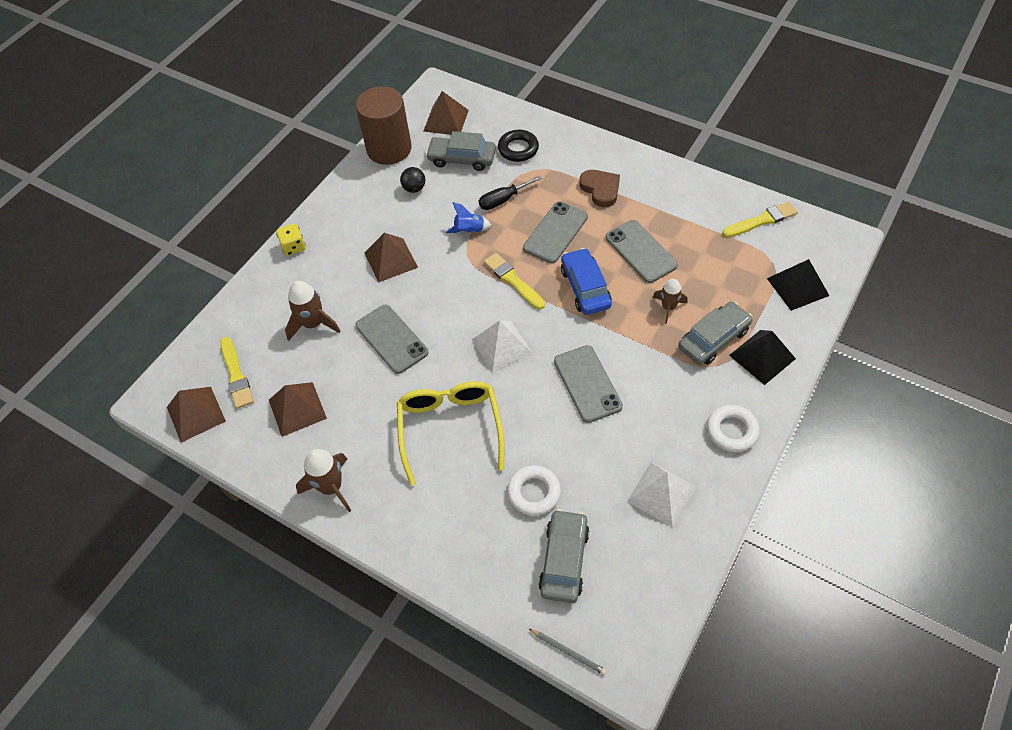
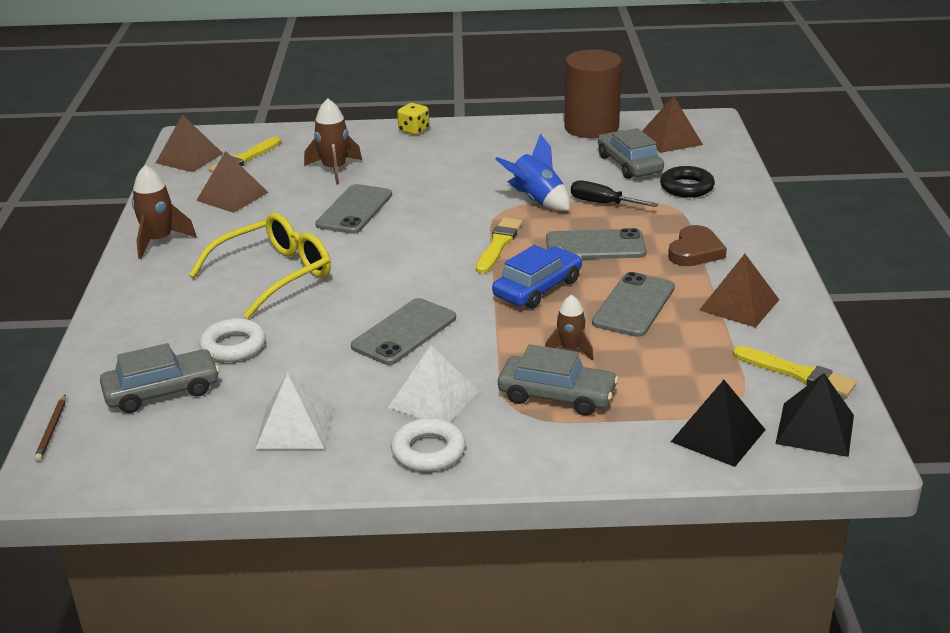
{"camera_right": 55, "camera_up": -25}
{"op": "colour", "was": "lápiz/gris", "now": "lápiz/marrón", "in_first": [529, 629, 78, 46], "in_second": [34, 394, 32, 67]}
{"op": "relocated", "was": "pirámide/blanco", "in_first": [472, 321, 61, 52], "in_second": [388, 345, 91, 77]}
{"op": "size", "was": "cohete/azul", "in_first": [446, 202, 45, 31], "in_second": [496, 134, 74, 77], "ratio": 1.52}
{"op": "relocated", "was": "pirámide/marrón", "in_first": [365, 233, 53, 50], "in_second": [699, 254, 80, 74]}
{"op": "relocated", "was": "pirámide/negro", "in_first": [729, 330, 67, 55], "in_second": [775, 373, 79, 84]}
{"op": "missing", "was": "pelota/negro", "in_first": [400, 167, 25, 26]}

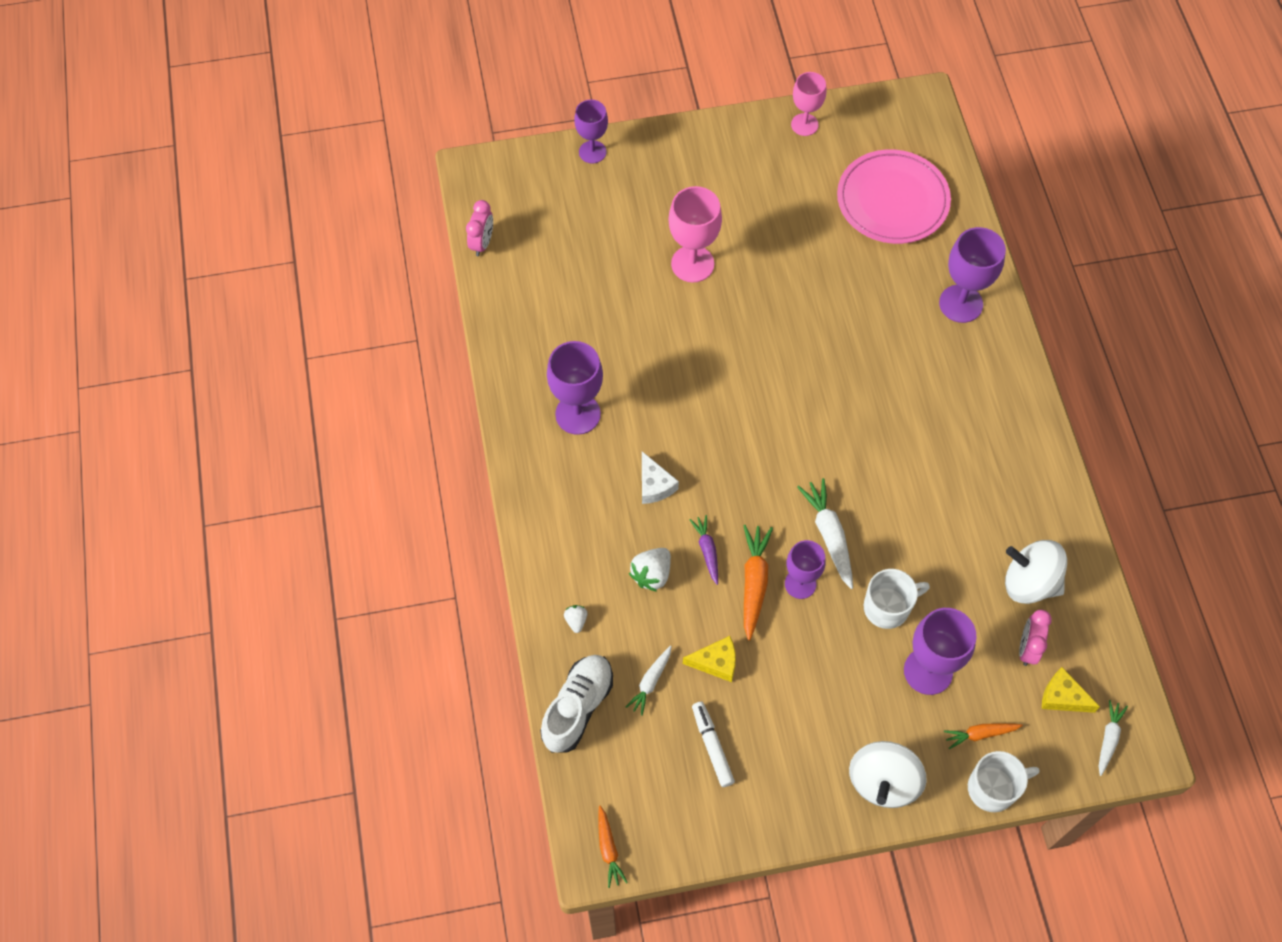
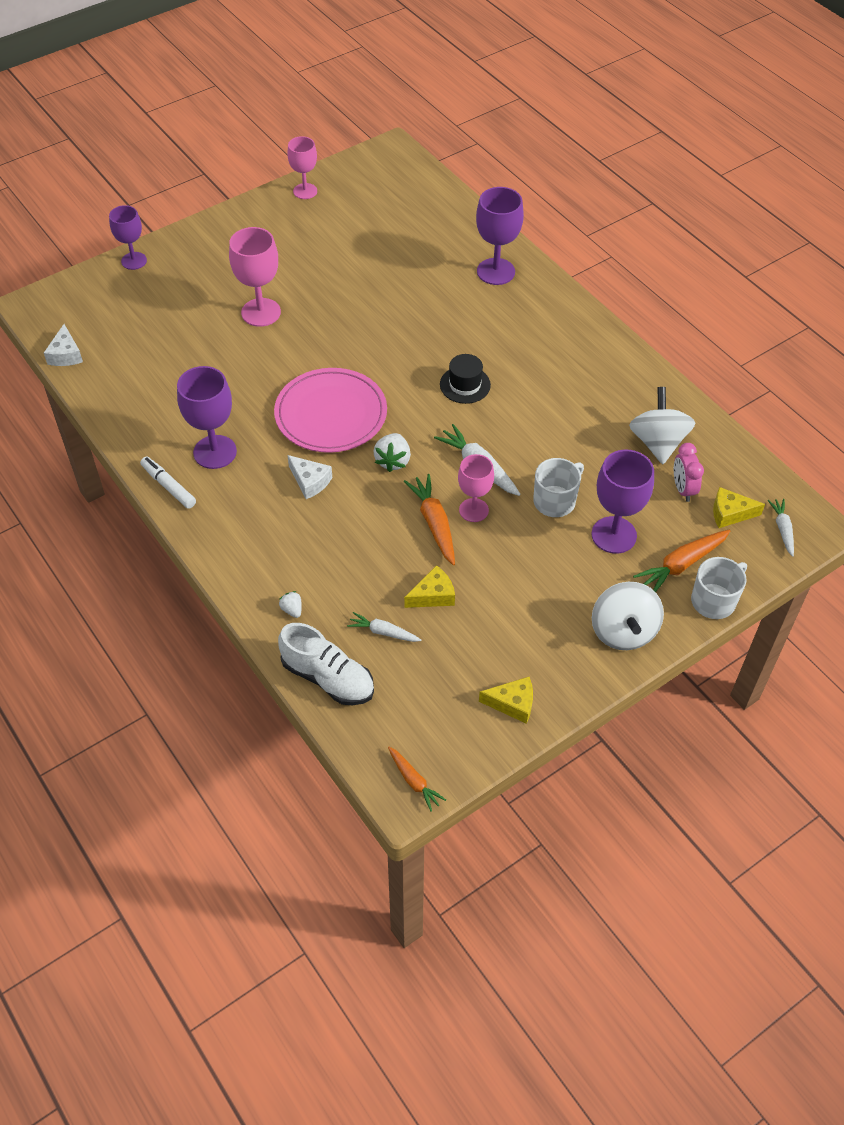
{"camera_right": -25, "camera_up": -10}
{"op": "exchanged", "was": "despertador/rosa", "now": "queso/blanco", "in_first": [466, 200, 27, 56], "in_second": [44, 324, 39, 42]}
{"op": "relocated", "was": "rotulador/blanco", "in_first": [692, 702, 43, 85], "in_second": [140, 457, 56, 52]}
{"op": "relocated", "was": "plato/rosa", "in_first": [837, 149, 114, 95], "in_second": [274, 368, 113, 85]}
{"op": "spun", "was": "zapato/blanco", "in_first": [540, 655, 73, 98], "in_second": [278, 623, 96, 82], "clockwise": 120}
{"op": "spun", "was": "zanahoria/blanco", "in_first": [626, 646, 46, 70], "in_second": [347, 612, 74, 30], "clockwise": 105}
{"op": "relocated", "was": "fresa/blanco", "in_first": [629, 548, 42, 44], "in_second": [373, 433, 38, 39]}
{"op": "appeared", "now": "sombrero/negro", "in_second": [440, 354, 51, 50]}
{"op": "colour", "was": "copa/morado", "now": "copa/rosa", "in_first": [785, 540, 41, 59], "in_second": [458, 454, 36, 68]}
{"op": "appeared", "now": "queso/amarillo", "in_second": [479, 677, 54, 47]}
{"op": "spun", "was": "peonza/blanco", "in_first": [1005, 540, 62, 64], "in_second": [629, 387, 66, 77], "clockwise": 90}
{"op": "size", "was": "zanahoria/naranja", "in_first": [944, 723, 79, 26], "in_second": [633, 530, 97, 62], "ratio": 1.61}
{"op": "missing", "was": "zanahoria/morado", "in_first": [689, 515, 29, 70]}

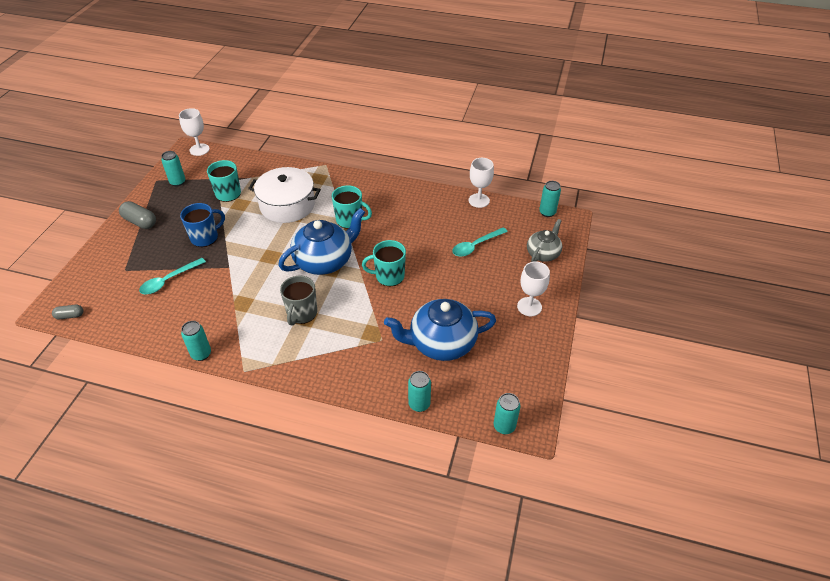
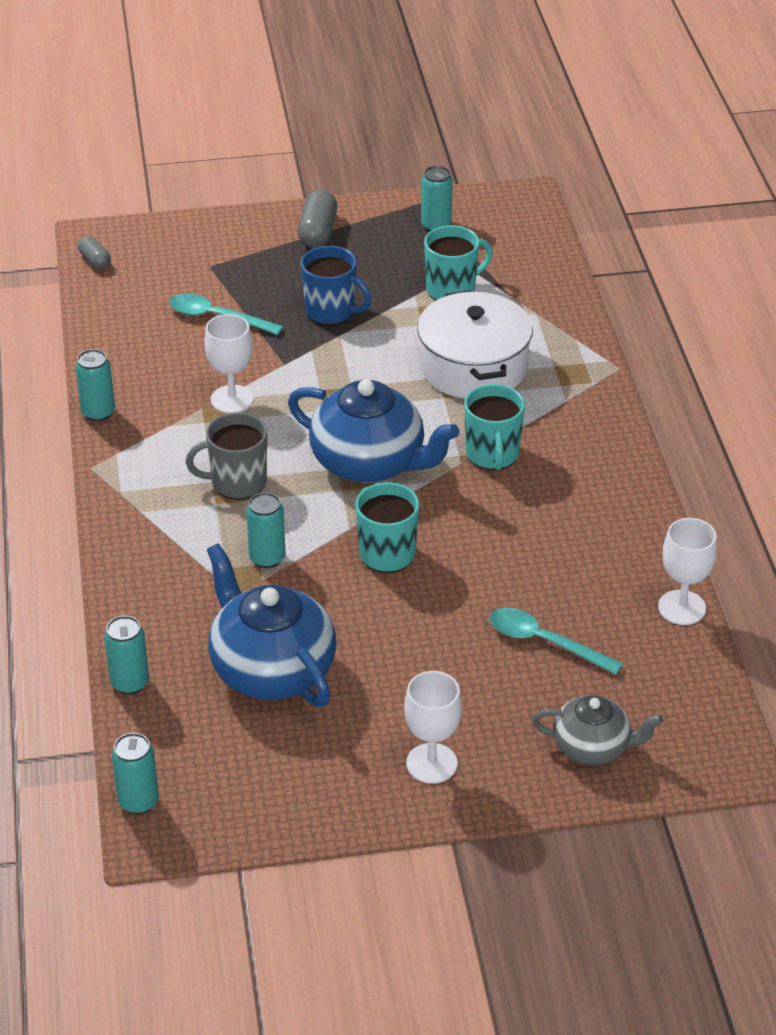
{"camera_right": 65, "camera_up": -5}
{"op": "relocated", "was": "copa/blanco", "in_first": [179, 108, 31, 48], "in_second": [204, 314, 50, 99]}
{"op": "relocated", "was": "lata/turquesa", "in_first": [539, 181, 22, 36], "in_second": [246, 492, 40, 77]}

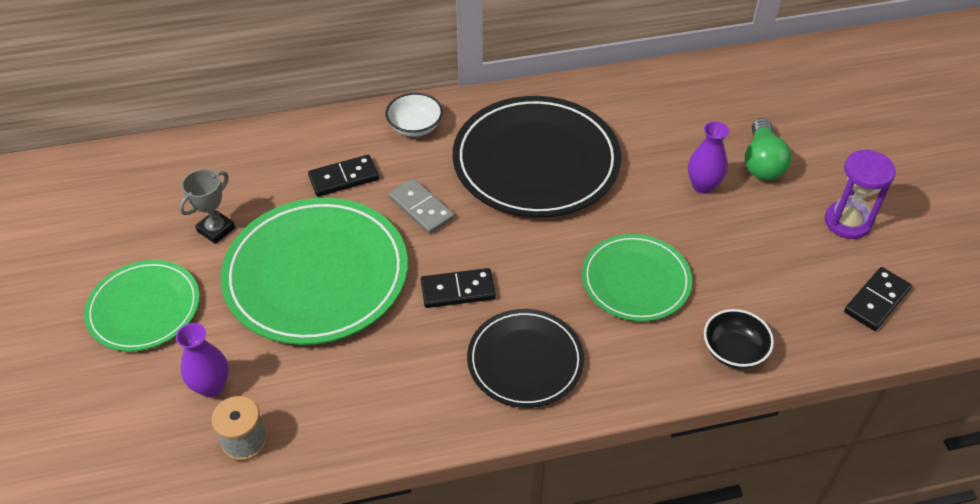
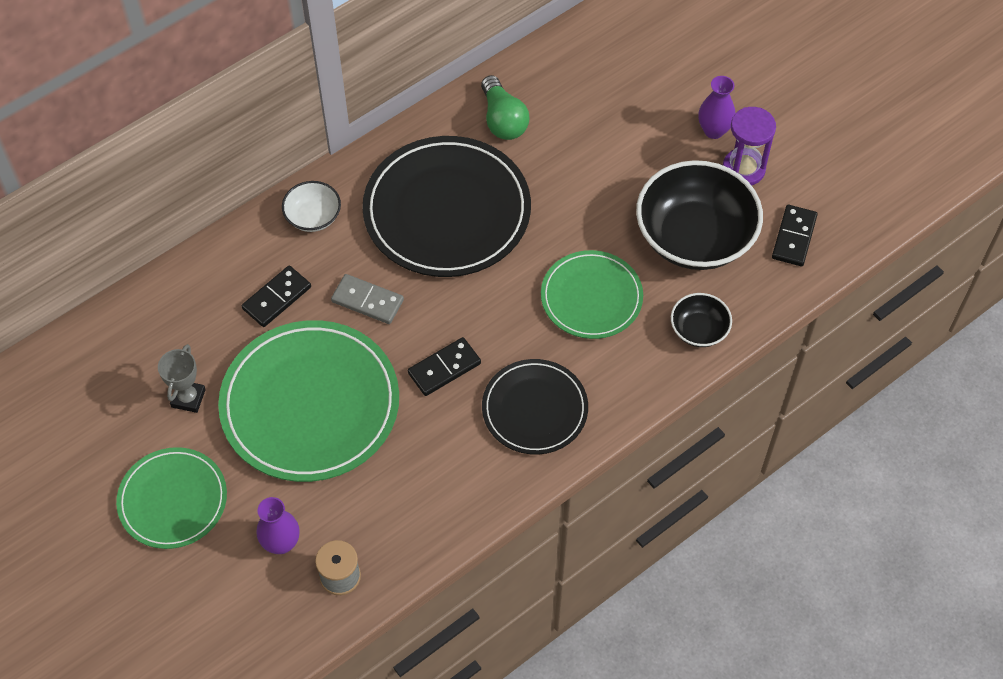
{"camera_right": -25, "camera_up": 10}
{"op": "relocated", "was": "bombilla/verde", "in_first": [745, 118, 47, 62], "in_second": [481, 75, 48, 65]}
{"op": "appeared", "now": "cuenco/negro", "in_second": [636, 160, 127, 110]}
{"op": "relocated", "was": "florero/morado", "in_first": [688, 121, 41, 73], "in_second": [698, 76, 37, 63]}

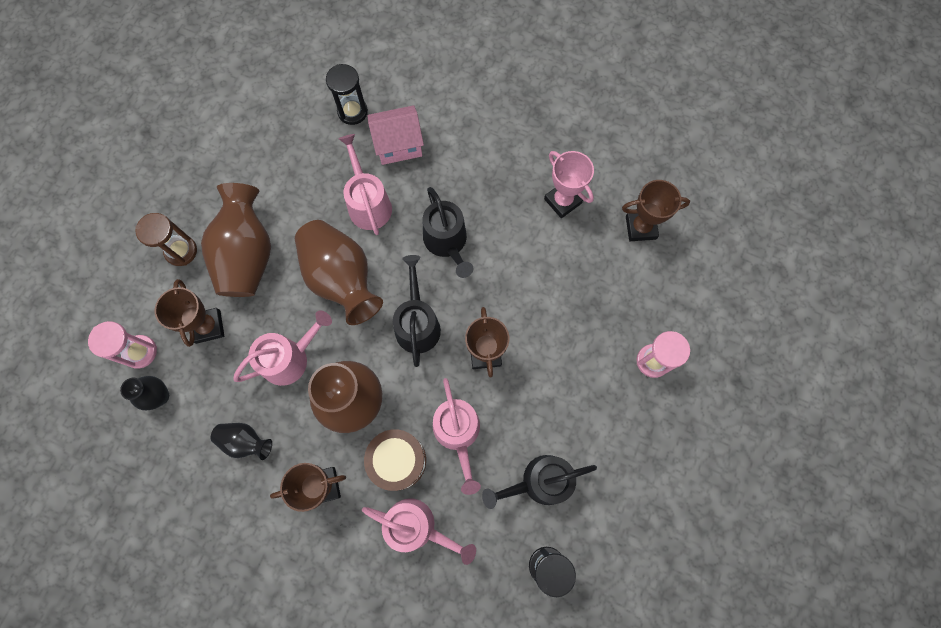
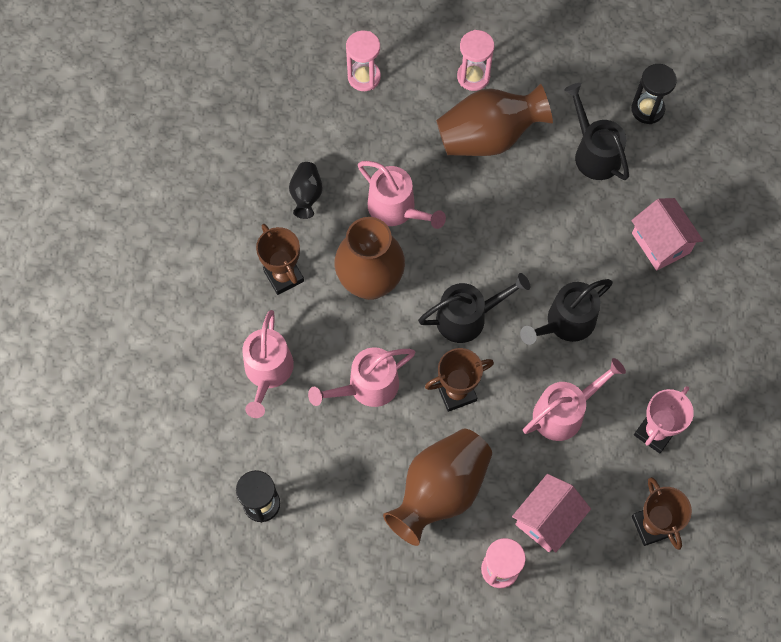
{"camera_right": 75, "camera_up": -5}
{"op": "relocated", "was": "florero/marrón", "in_first": [295, 220, 88, 105], "in_second": [383, 428, 109, 118]}
{"op": "colour", "was": "reloj de arena/marrón", "now": "reloj de arena/rosa", "in_first": [135, 213, 62, 53], "in_second": [457, 30, 37, 61]}
{"op": "appeared", "now": "casa/rosa", "in_second": [512, 474, 79, 79]}
{"op": "relocated", "was": "regadera/rosa", "in_first": [339, 134, 53, 101], "in_second": [523, 358, 103, 83]}
{"op": "relocated", "was": "regadera/negro", "in_first": [482, 455, 115, 54], "in_second": [564, 83, 65, 97]}
{"op": "relocated", "was": "reloj de arena/negro", "in_first": [326, 64, 42, 61], "in_second": [631, 64, 46, 60]}
{"op": "missing", "was": "florero/negro", "in_first": [120, 376, 49, 34]}
{"op": "missing", "was": "trofeo/marrón", "in_first": [155, 279, 69, 68]}
{"op": "missing", "was": "tambor/marrón", "in_first": [364, 429, 62, 62]}

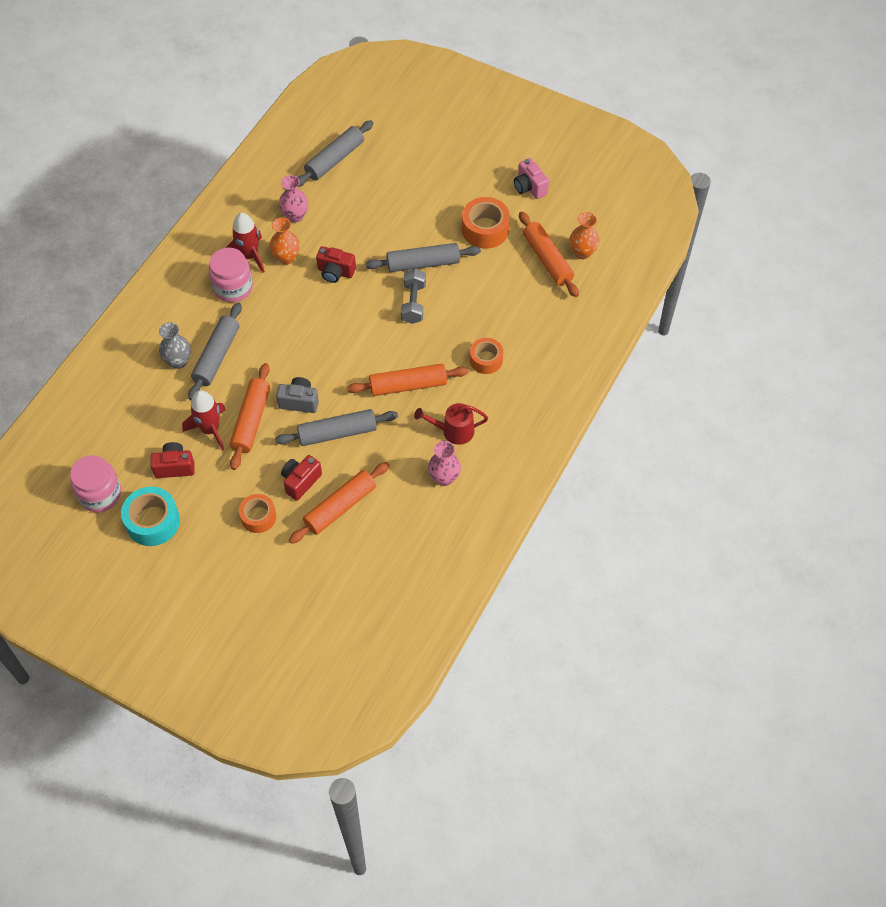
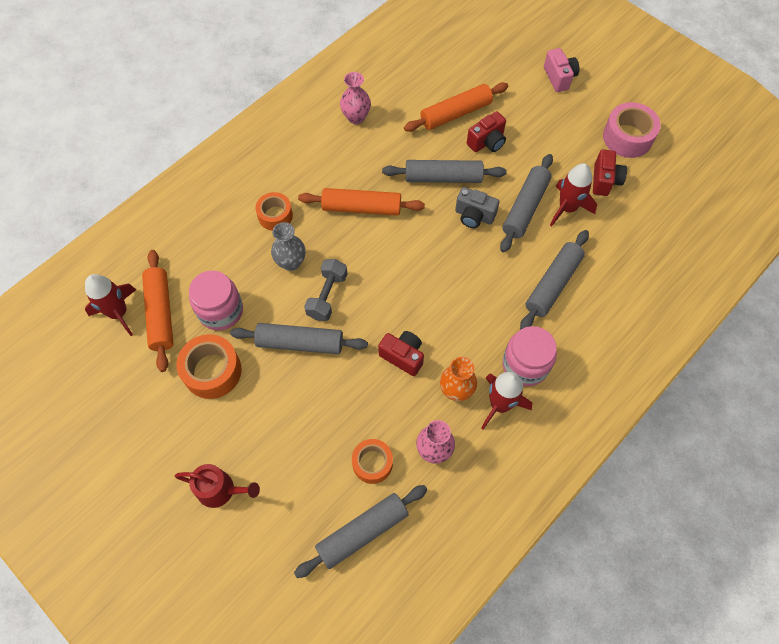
{"camera_right": -165, "camera_up": 5}
{"op": "exchanged", "was": "florero/naranja", "now": "cohete/rojo", "in_first": [570, 212, 30, 47], "in_second": [85, 274, 51, 62]}
{"op": "relocated", "was": "regadera/rojo", "in_first": [414, 403, 74, 42], "in_second": [175, 464, 85, 44]}
{"op": "relocated", "was": "tarro/rosa", "in_first": [70, 455, 51, 57], "in_second": [189, 270, 54, 61]}
{"op": "relocated", "was": "florero/gris", "in_first": [159, 322, 32, 47], "in_second": [271, 222, 35, 49]}
{"op": "relocated", "was": "cinta adhesiva/naranja", "in_first": [239, 494, 37, 39], "in_second": [352, 439, 41, 45]}
{"op": "colour", "was": "rodillo/naranja", "now": "rodillo/gris", "in_first": [230, 363, 40, 107], "in_second": [500, 154, 53, 99]}
{"op": "relocated", "was": "cámara/rosa", "in_first": [514, 158, 35, 41], "in_second": [544, 48, 35, 44]}
{"op": "spun", "was": "cámara/rojo", "in_first": [150, 442, 45, 36], "in_second": [593, 149, 34, 47], "clockwise": -90}
{"op": "colour", "was": "cinta adhesiva/turquesa", "now": "cinta adhesiva/rosa", "in_first": [121, 487, 59, 59], "in_second": [603, 102, 58, 56]}

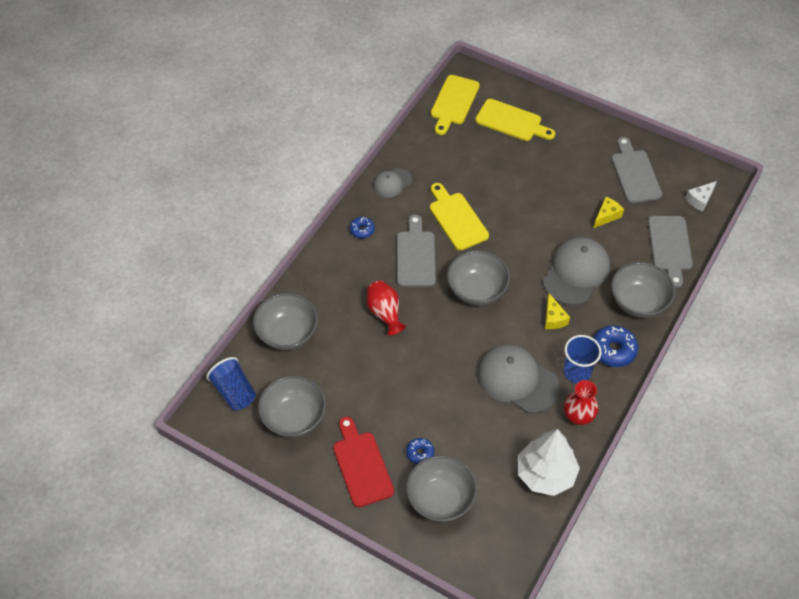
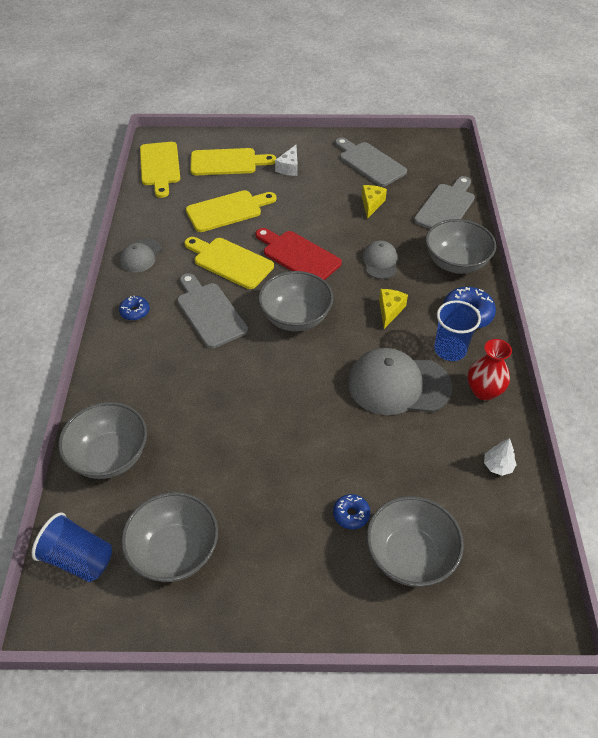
{"camera_right": -30, "camera_up": -5}
{"op": "appeared", "now": "tabla de cortar/amarillo", "in_second": [186, 190, 91, 42]}
{"op": "relocated", "was": "tabla de cortar/rojo", "in_first": [333, 417, 61, 90], "in_second": [255, 228, 87, 52]}
{"op": "relocated", "was": "queso/blanco", "in_first": [685, 181, 32, 31], "in_second": [275, 145, 23, 31]}
{"op": "size", "was": "gorra/gris", "in_first": [543, 237, 67, 68], "in_second": [362, 240, 36, 39], "ratio": 0.54}
{"op": "spun", "was": "queso/amarillo", "in_first": [545, 293, 25, 36], "in_second": [379, 289, 29, 40], "clockwise": -120}
{"op": "spun", "was": "tabla de cortar/gris", "in_first": [648, 216, 45, 72], "in_second": [414, 176, 61, 53], "clockwise": -120}
{"op": "size", "was": "árbol/blanco", "in_first": [518, 429, 62, 67], "in_second": [484, 438, 33, 38], "ratio": 0.42}
{"op": "missing", "was": "florero/rojo", "in_first": [367, 280, 39, 55]}

